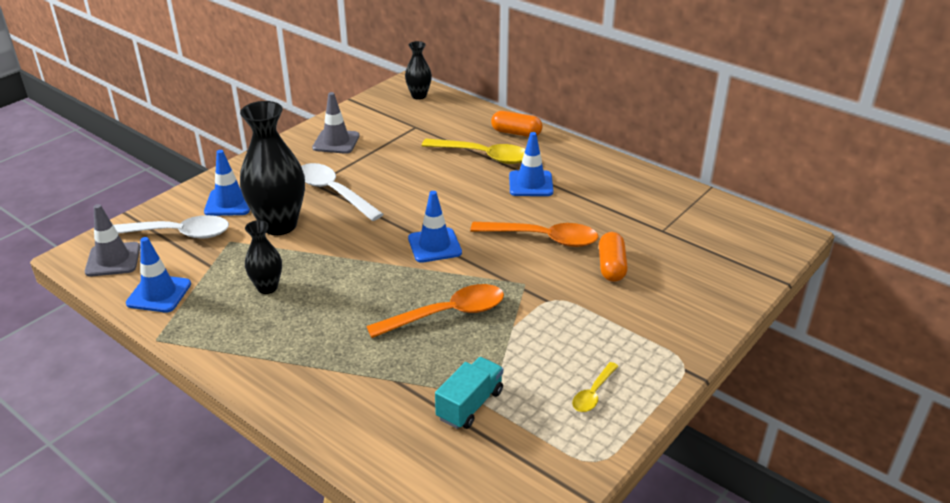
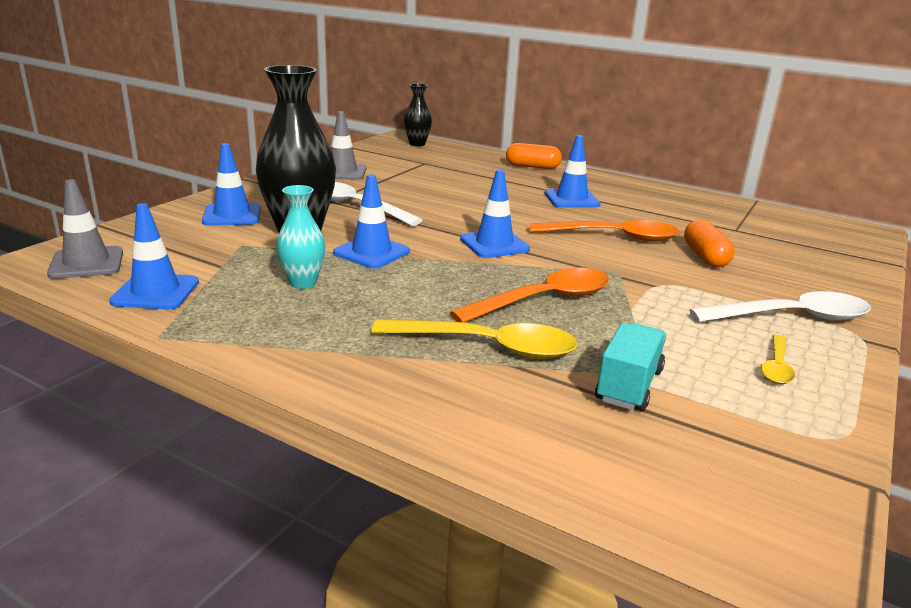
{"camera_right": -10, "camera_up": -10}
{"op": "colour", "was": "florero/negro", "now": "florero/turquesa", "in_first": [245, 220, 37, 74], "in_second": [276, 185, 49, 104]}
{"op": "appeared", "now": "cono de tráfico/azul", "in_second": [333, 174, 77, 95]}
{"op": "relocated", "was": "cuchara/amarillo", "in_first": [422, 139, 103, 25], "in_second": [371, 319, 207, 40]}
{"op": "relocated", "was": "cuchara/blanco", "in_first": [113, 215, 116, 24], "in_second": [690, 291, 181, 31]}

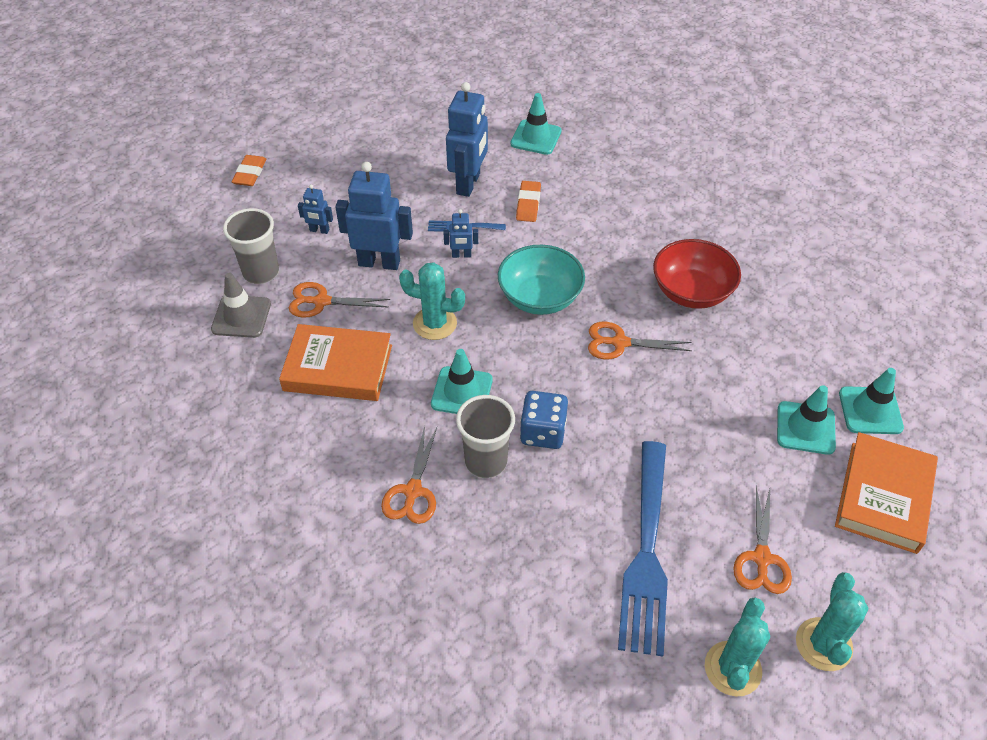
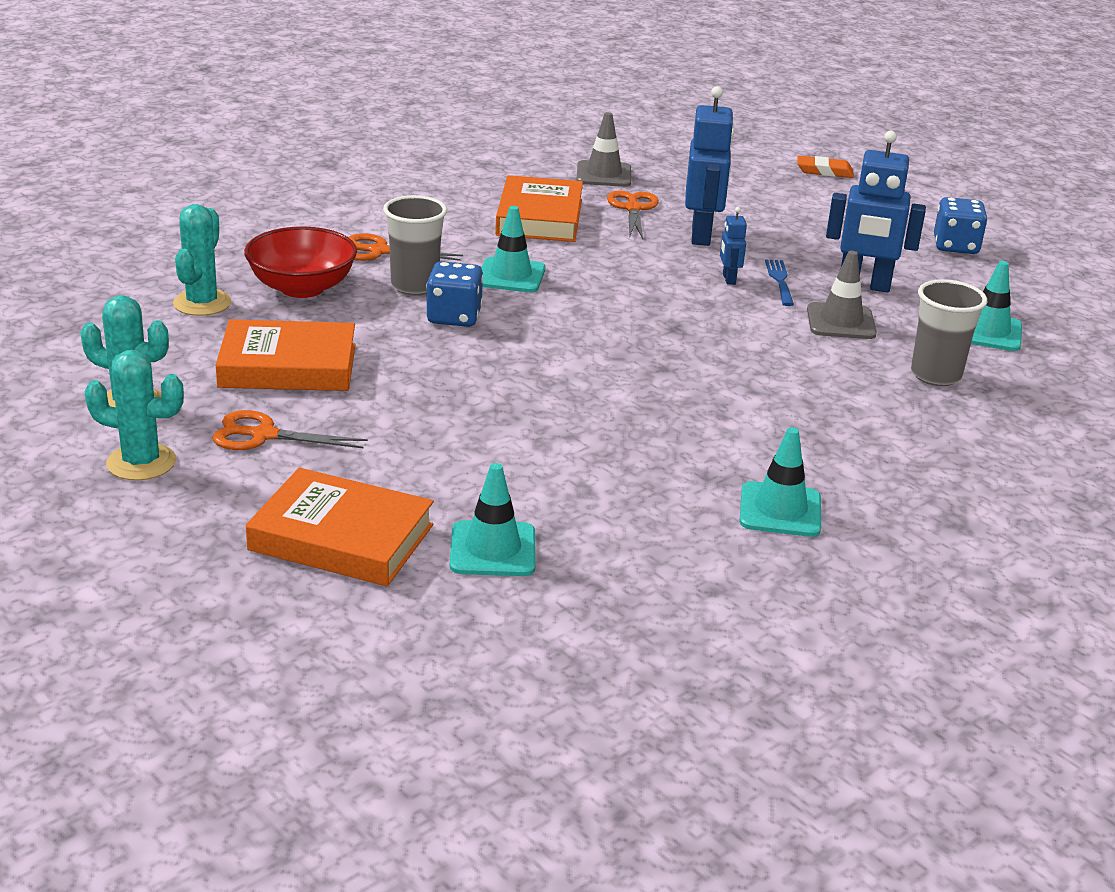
{"camera_right": 85, "camera_up": -20}
{"op": "relocated", "was": "cactus/turquesa", "in_first": [399, 262, 66, 78], "in_second": [173, 204, 58, 112]}
{"op": "exchanged", "was": "tenedor/azul", "now": "libro/naranja", "in_first": [618, 441, 50, 216], "in_second": [216, 319, 140, 72]}
{"op": "relocated", "was": "cuenco/rojo", "in_first": [653, 239, 88, 70], "in_second": [244, 226, 113, 72]}
{"op": "relocated", "was": "cono de tráfico/turquesa", "in_first": [777, 385, 59, 70], "in_second": [739, 427, 82, 110]}
{"op": "exchanged", "was": "goma de borrar/naranja", "now": "cono de tráfico/gris", "in_first": [516, 181, 25, 41], "in_second": [807, 251, 70, 88]}
{"op": "relocated", "was": "vaso/gris", "in_first": [223, 208, 56, 76], "in_second": [911, 279, 76, 107]}
{"op": "appeared", "now": "dado/azul", "in_second": [934, 197, 53, 57]}
{"op": "missing", "was": "robot/azul", "in_first": [298, 184, 35, 50]}
{"op": "missing", "was": "cuenco/turquesa", "in_first": [498, 245, 87, 70]}
{"op": "missing", "was": "tijeras/naranja", "in_first": [588, 322, 104, 38]}

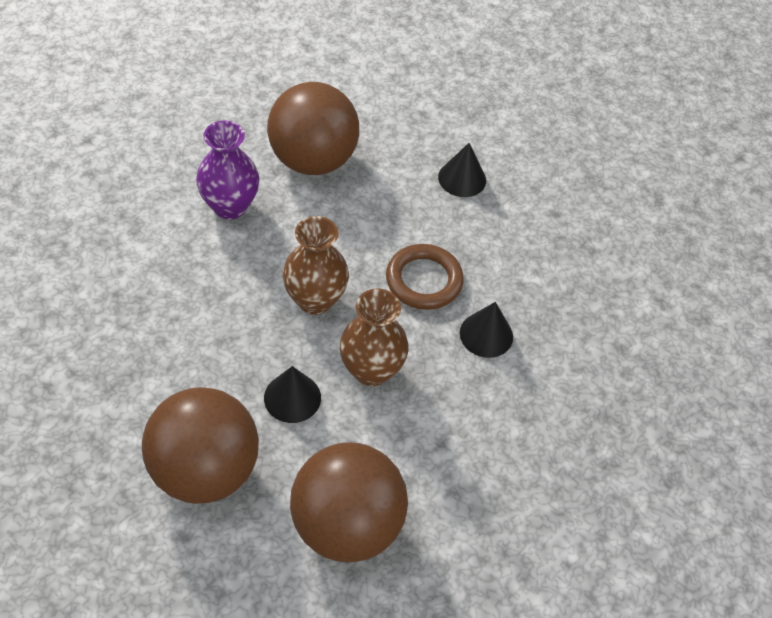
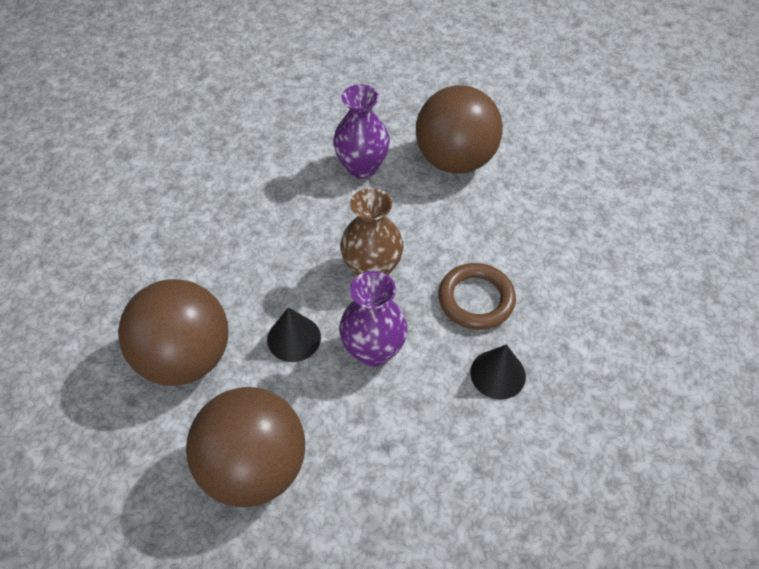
{"camera_right": 40, "camera_up": 0}
{"op": "colour", "was": "florero/marrón", "now": "florero/morado", "in_first": [339, 289, 70, 97], "in_second": [339, 271, 69, 96]}
{"op": "missing", "was": "cono/negro", "in_first": [438, 143, 48, 54]}

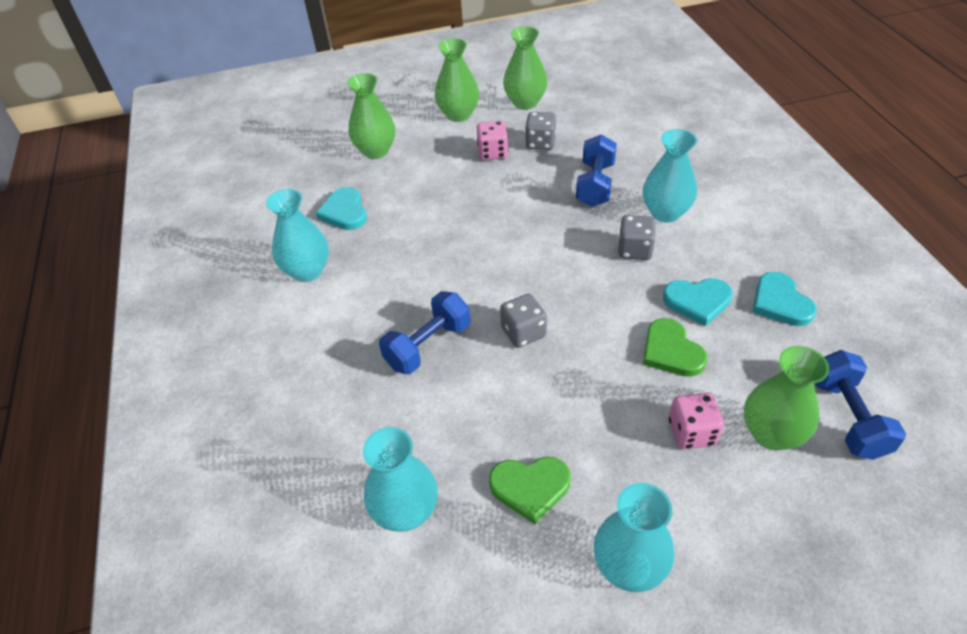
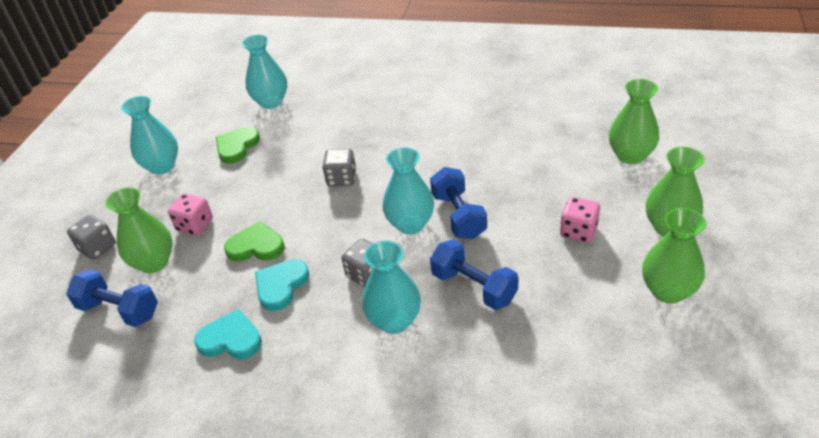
{"camera_right": 120, "camera_up": -5}
{"op": "relocated", "was": "dado/gris", "in_first": [525, 112, 31, 38], "in_second": [67, 214, 49, 46]}
{"op": "relocated", "was": "florero/turquesa", "in_first": [266, 189, 63, 93], "in_second": [382, 147, 52, 87]}
{"op": "relocated", "was": "mancuerna/azul", "in_first": [379, 291, 91, 83], "in_second": [430, 167, 57, 72]}
{"op": "missing", "was": "corazón/turquesa", "in_first": [316, 187, 51, 43]}

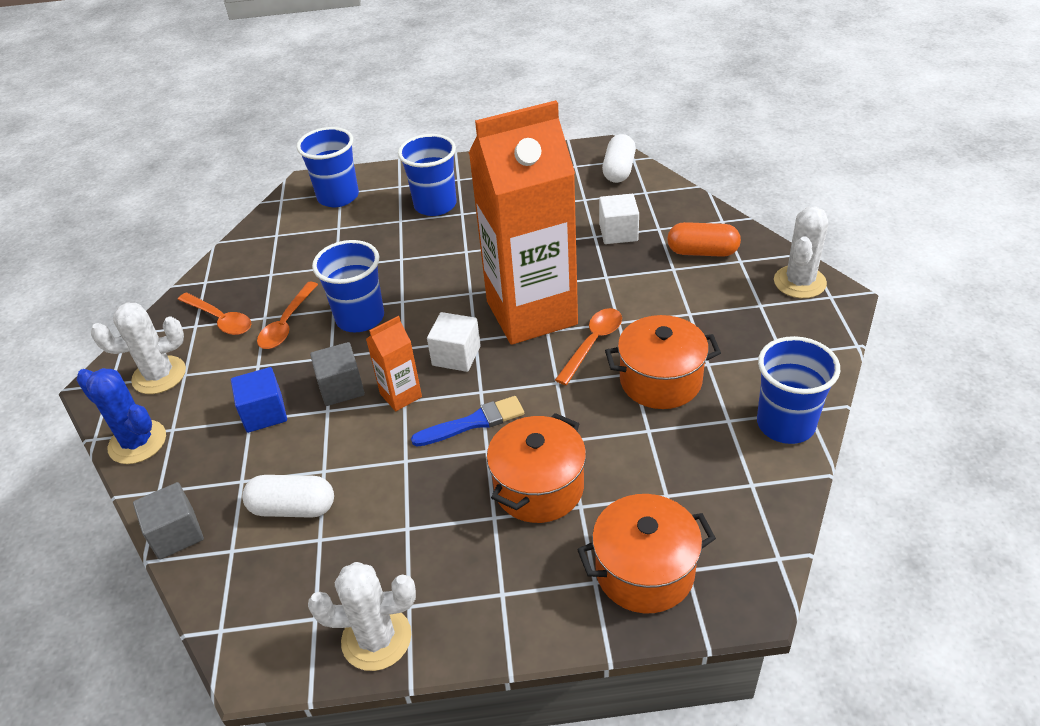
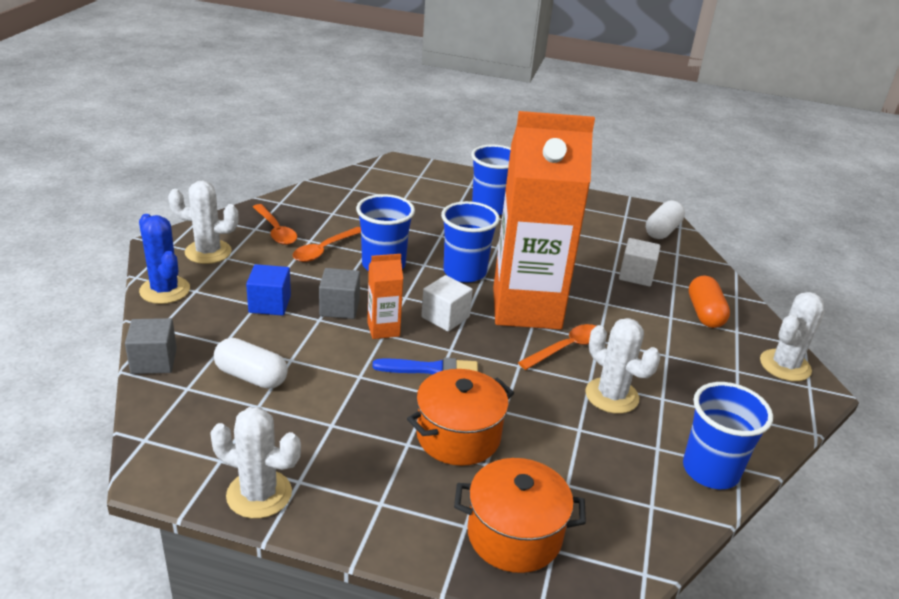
{"camera_right": 15, "camera_up": -10}
{"op": "relocated", "was": "vaso/azul", "in_first": [297, 127, 62, 80], "in_second": [441, 201, 59, 81]}
{"op": "exchanged", "was": "olla/naranja", "now": "cactus/blanco", "in_first": [605, 315, 116, 94], "in_second": [585, 318, 75, 96]}
{"op": "spun", "was": "cápsula/naranja", "in_first": [667, 222, 74, 35], "in_second": [689, 275, 41, 53], "clockwise": 60}

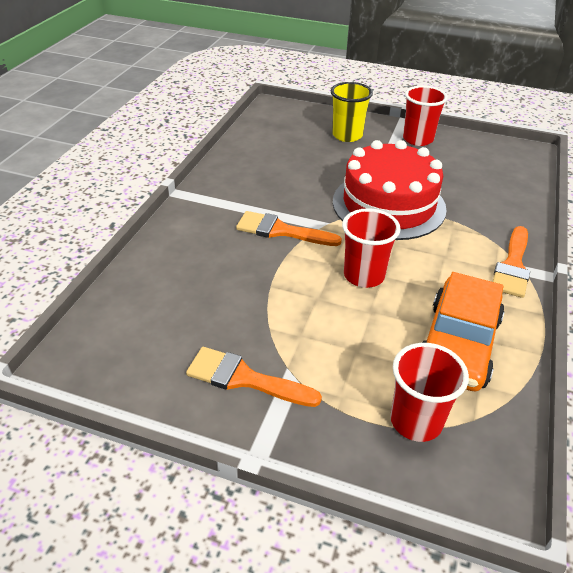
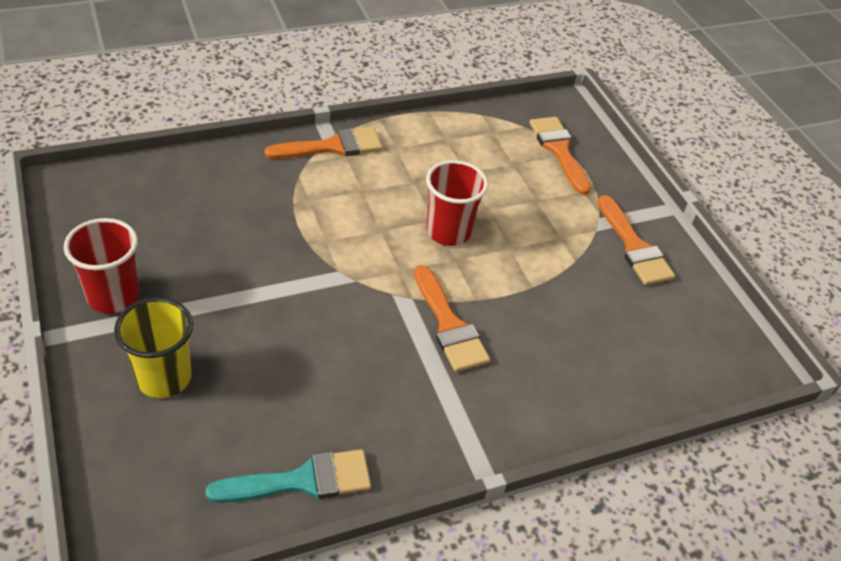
{"camera_right": -135, "camera_up": 5}
{"op": "appeared", "now": "pincel/turquesa", "in_second": [206, 449, 165, 54]}
{"op": "exchanged", "was": "vaso/rojo", "now": "pincel/naranja", "in_first": [390, 343, 79, 99], "in_second": [529, 117, 62, 78]}
{"op": "missing", "was": "tarta/rojo", "in_first": [333, 140, 114, 100]}
{"op": "missing", "was": "coche/naranja", "in_first": [422, 272, 83, 119]}

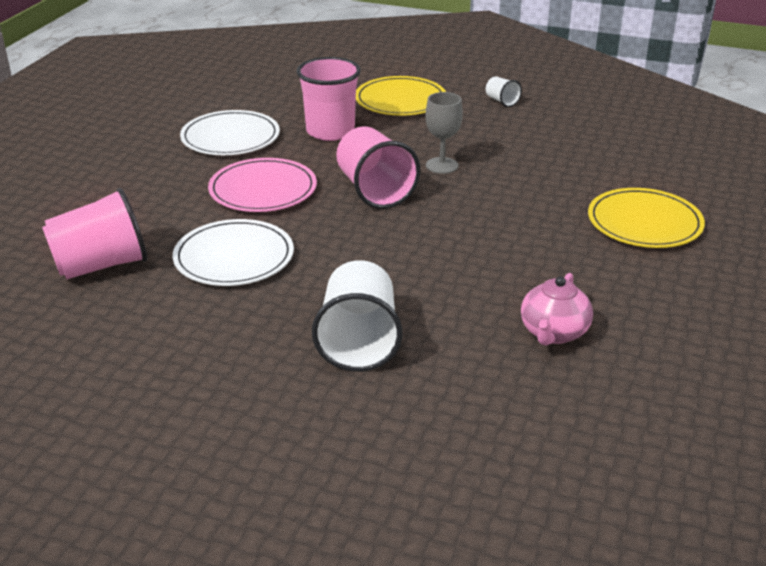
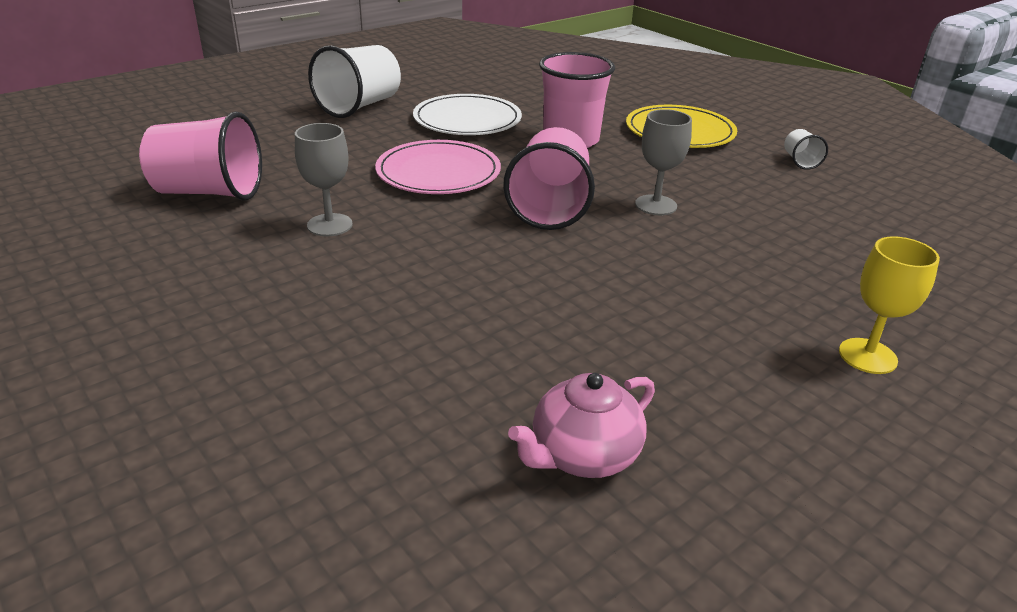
{"camera_right": 30, "camera_up": 0}
{"op": "exchanged", "was": "plato/blanco", "now": "copa/gris", "in_first": [173, 219, 121, 67], "in_second": [295, 123, 58, 113]}
{"op": "relocated", "was": "vaso/blanco", "in_first": [312, 260, 91, 112], "in_second": [308, 45, 93, 73]}
{"op": "exchanged", "was": "plato/amarillo", "now": "copa/amarillo", "in_first": [588, 188, 117, 60], "in_second": [839, 236, 101, 138]}

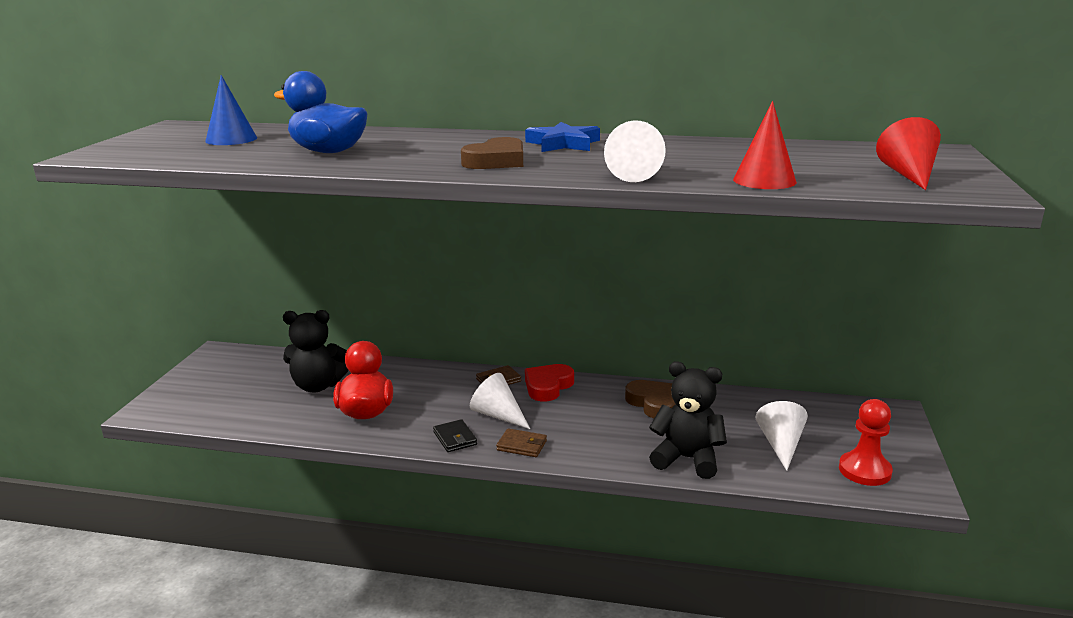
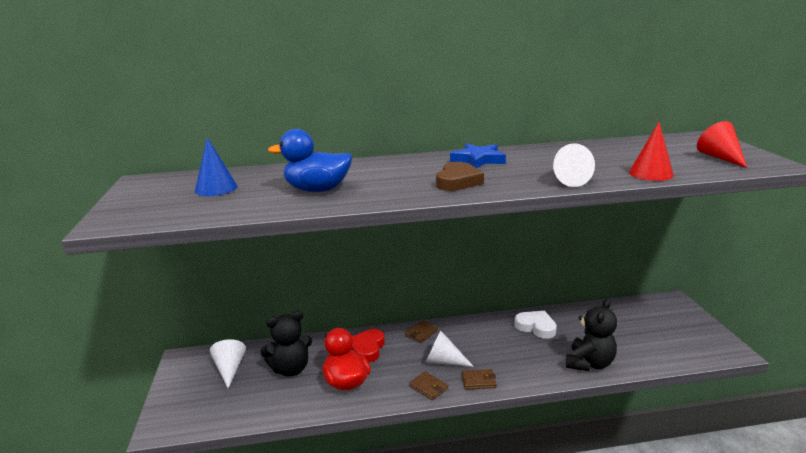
{"camera_right": -20, "camera_up": 0}
{"op": "relocated", "was": "cono/blanco", "in_first": [756, 401, 52, 70], "in_second": [210, 339, 36, 50]}
{"op": "relocated", "was": "corazón/rojo", "in_first": [525, 364, 49, 37], "in_second": [351, 329, 34, 34]}
{"op": "colour", "was": "cartera/negro", "now": "cartera/marrón", "in_first": [433, 419, 44, 33], "in_second": [409, 372, 39, 28]}
{"op": "colour", "was": "corazón/marrón", "now": "corazón/blanco", "in_first": [625, 380, 51, 38], "in_second": [514, 311, 43, 28]}
{"op": "spun", "was": "osito/negro", "in_first": [649, 361, 78, 118], "in_second": [566, 299, 51, 72], "clockwise": 120}
{"op": "missing", "was": "peón/rojo", "in_first": [839, 399, 54, 87]}

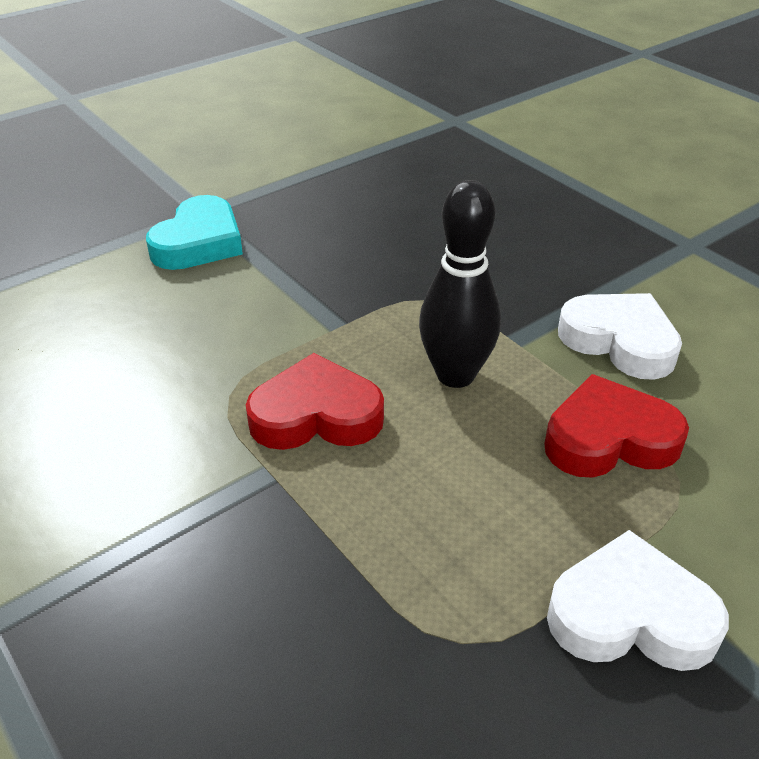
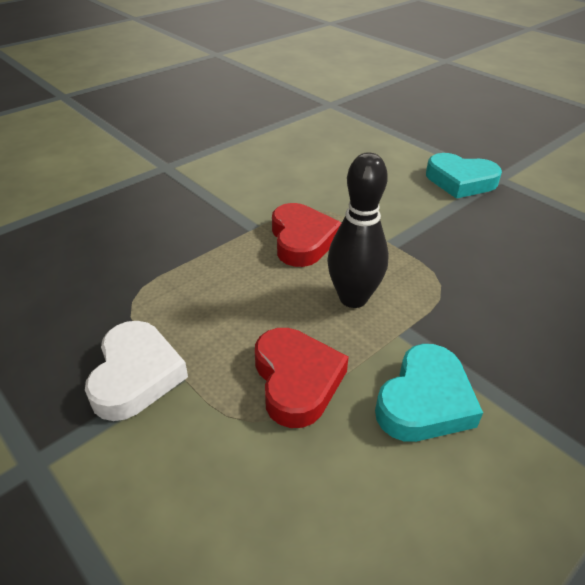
{"camera_right": 85, "camera_up": 0}
{"op": "colour", "was": "corazón/blanco", "now": "corazón/turquesa", "in_first": [558, 293, 124, 87], "in_second": [375, 344, 108, 98]}

